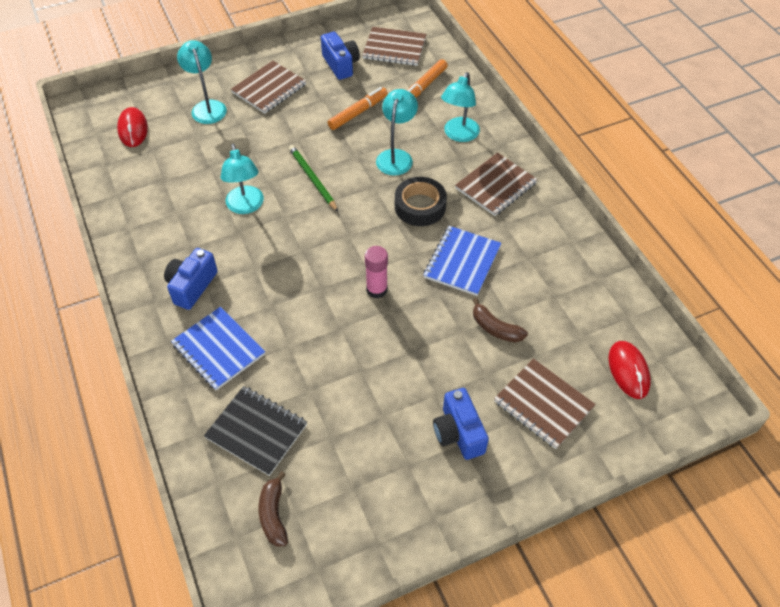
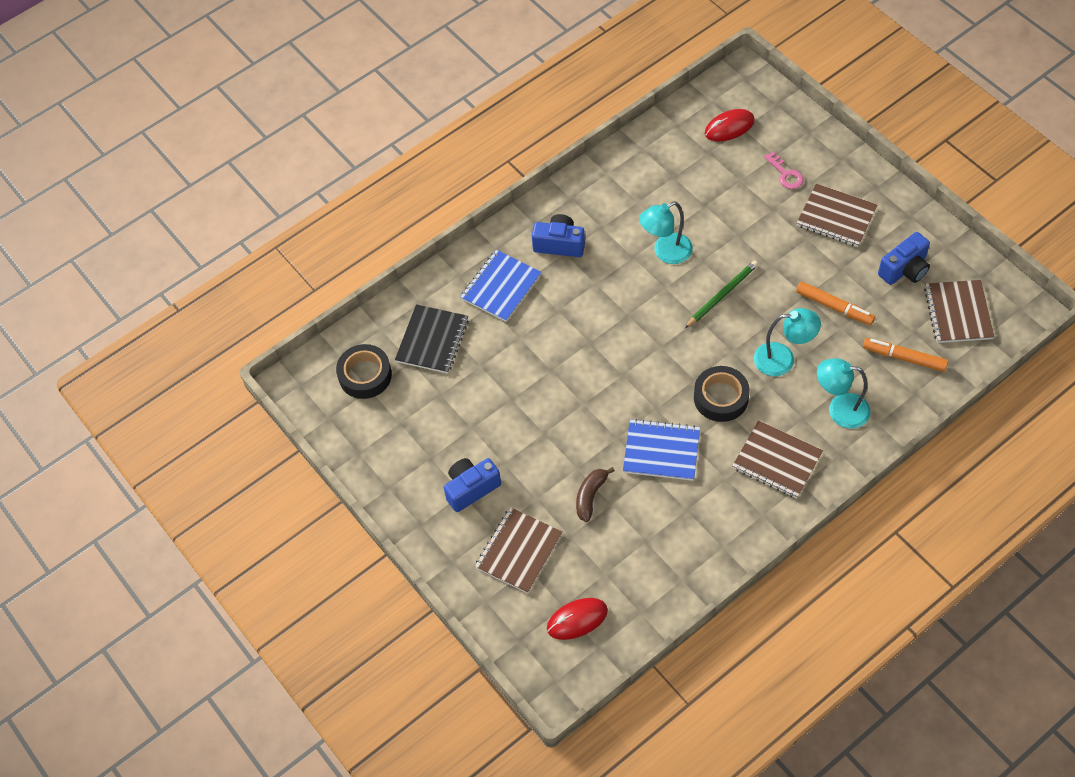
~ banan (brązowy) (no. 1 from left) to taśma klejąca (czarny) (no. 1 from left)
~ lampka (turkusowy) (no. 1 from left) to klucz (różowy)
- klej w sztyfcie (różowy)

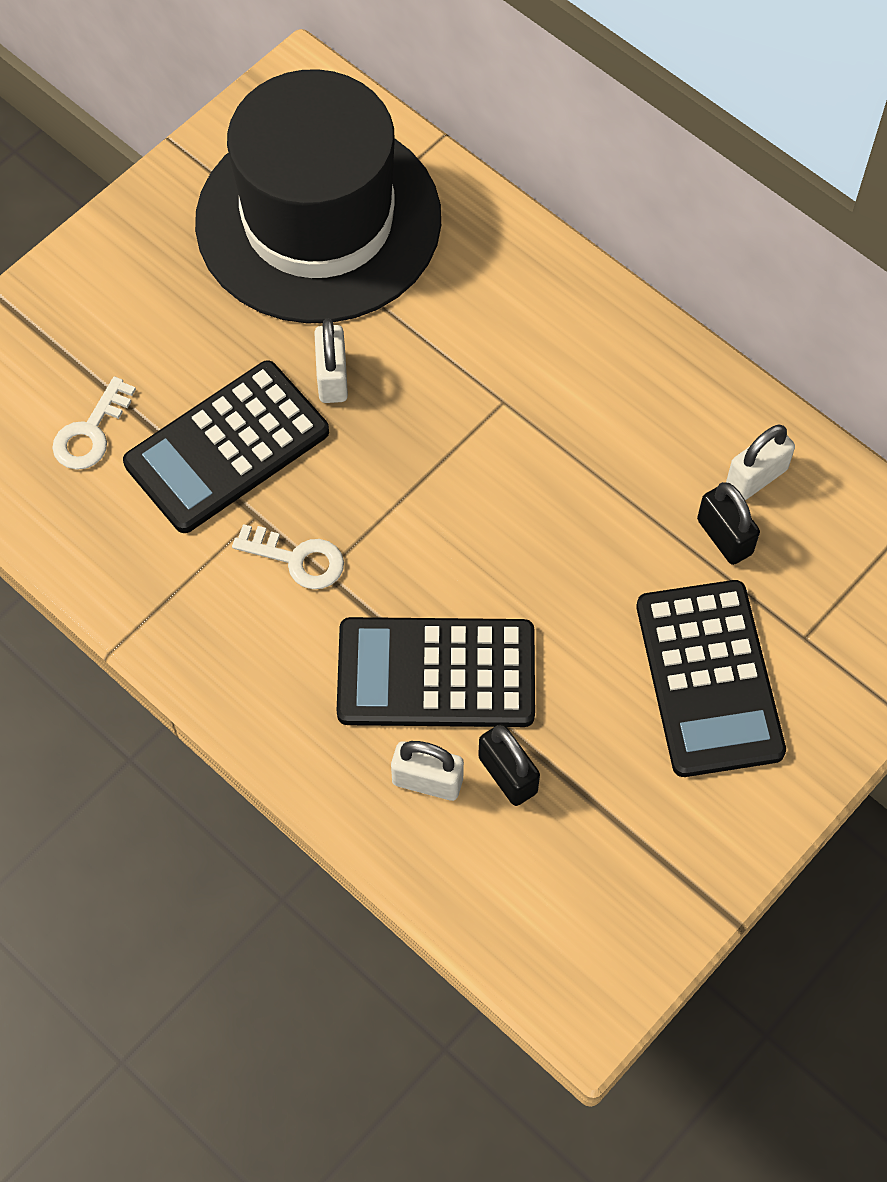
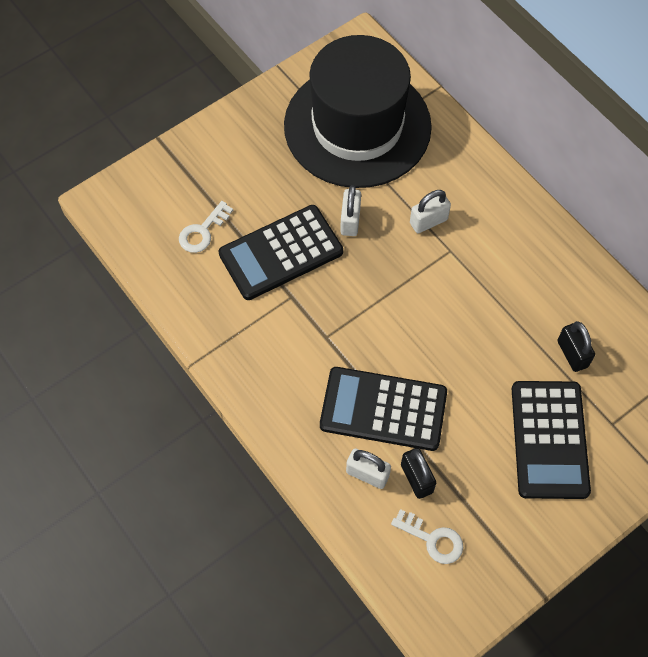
~ klucz (biały) (no. 2 from left)
~ kłódka (biały) (no. 3 from left)

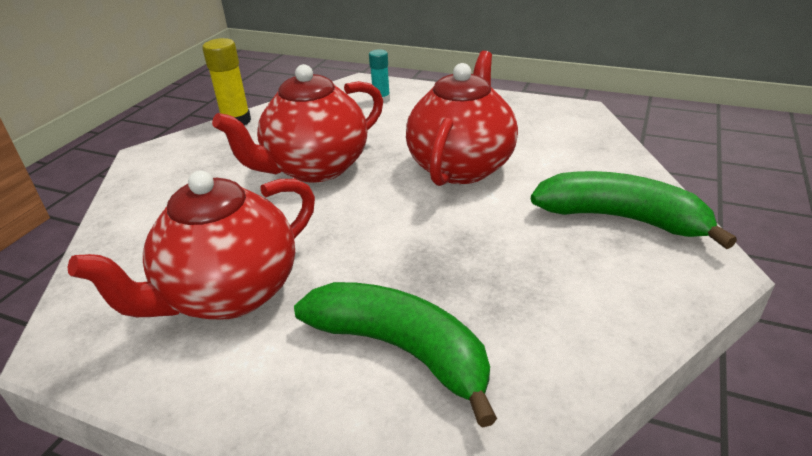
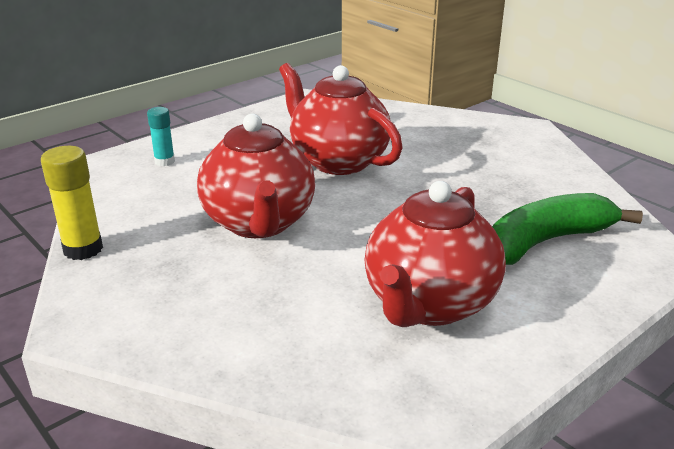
~ imbryk (czerwony) (no. 1 from left in the first image) 45 degrees clockwise
- banan (zielony) (no. 2 from left)

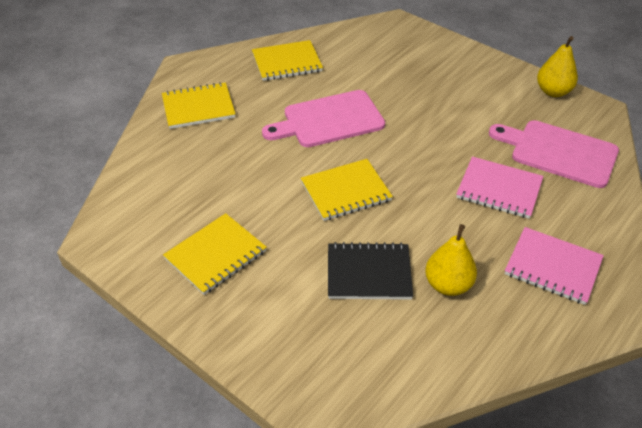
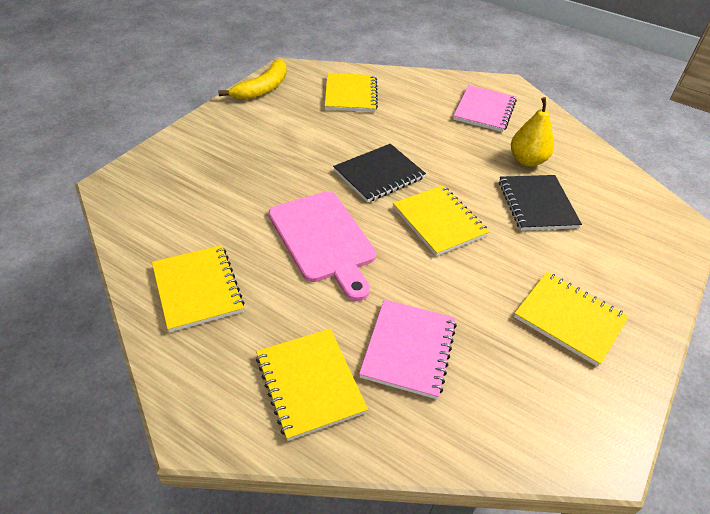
~ gruszka (żółty) (no. 2 from left) to banan (żółty)
~ deska do krojenia (różowy) (no. 2 from left) to zeszyt (żółty) (no. 3 from left)
+ zeszyt (czarny) (no. 1 from left)
~ zeszyt (różowy) (no. 1 from left)

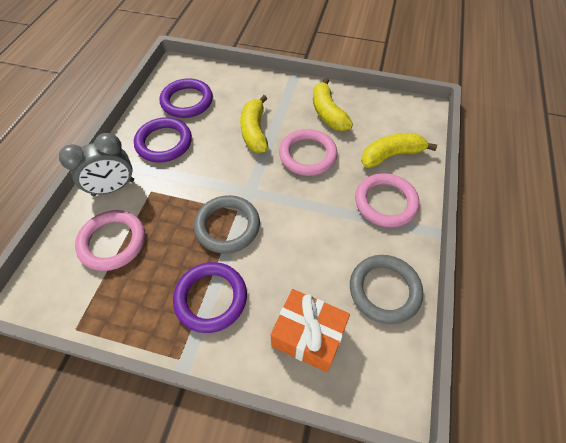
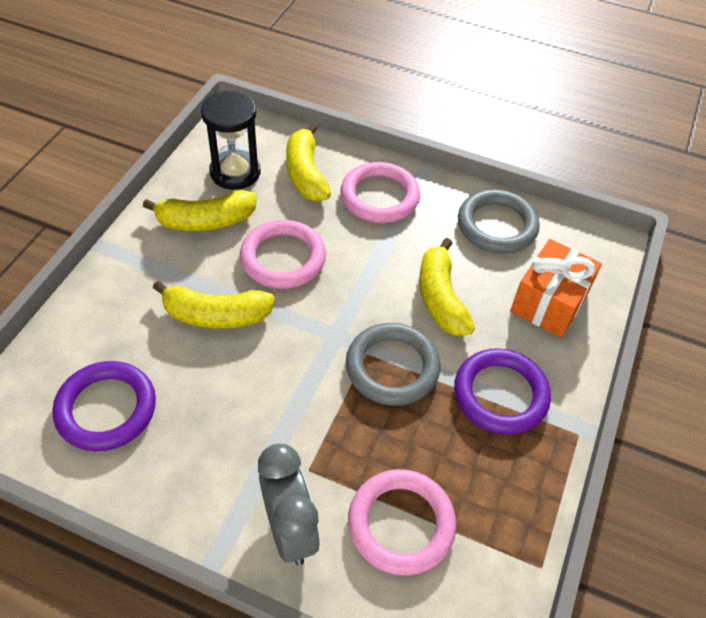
+ klepsydra (czarny)
+ banan (żółty) (no. 4 from left)
- pierścień (fioletowy) (no. 1 from left)

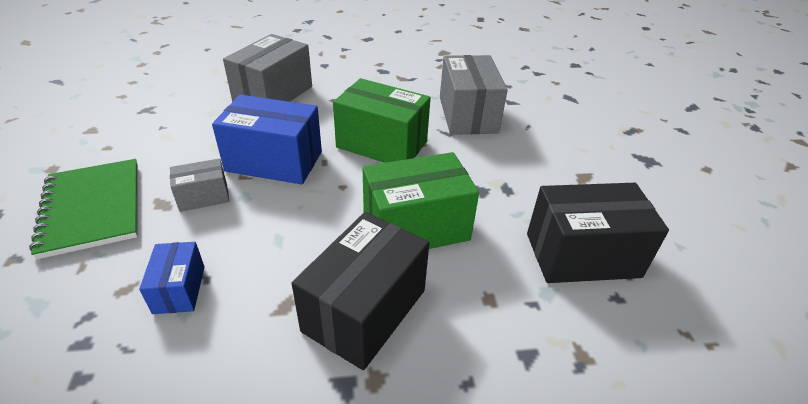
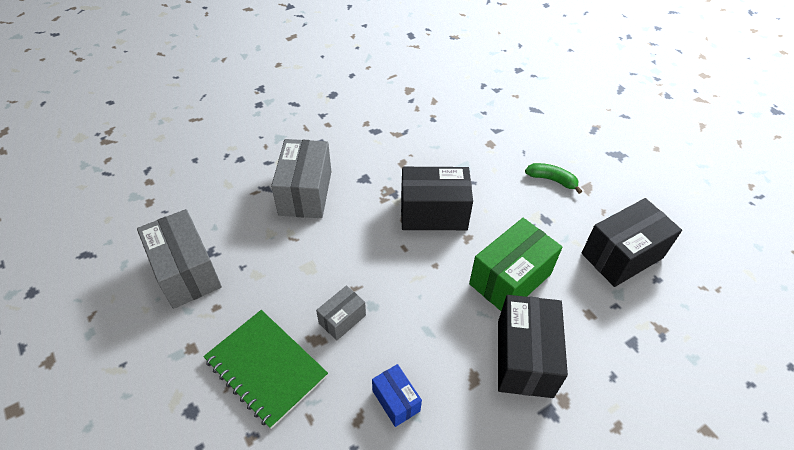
~ pudełko (szary) (no. 3 from left in the first image) to pudełko (szary) (no. 1 from left)
~ pudełko (zielony) (no. 1 from left) to pudełko (czarny) (no. 1 from left)
+ banan (zielony)
- pudełko (niebieski) (no. 2 from left)

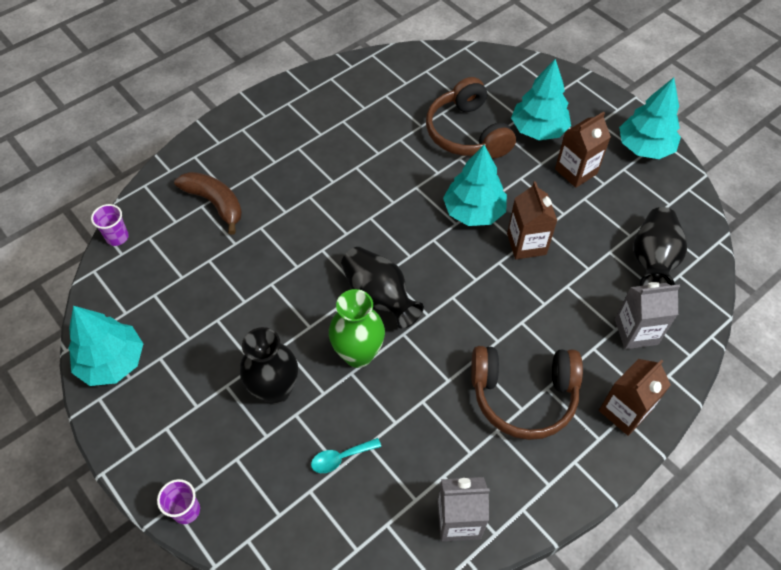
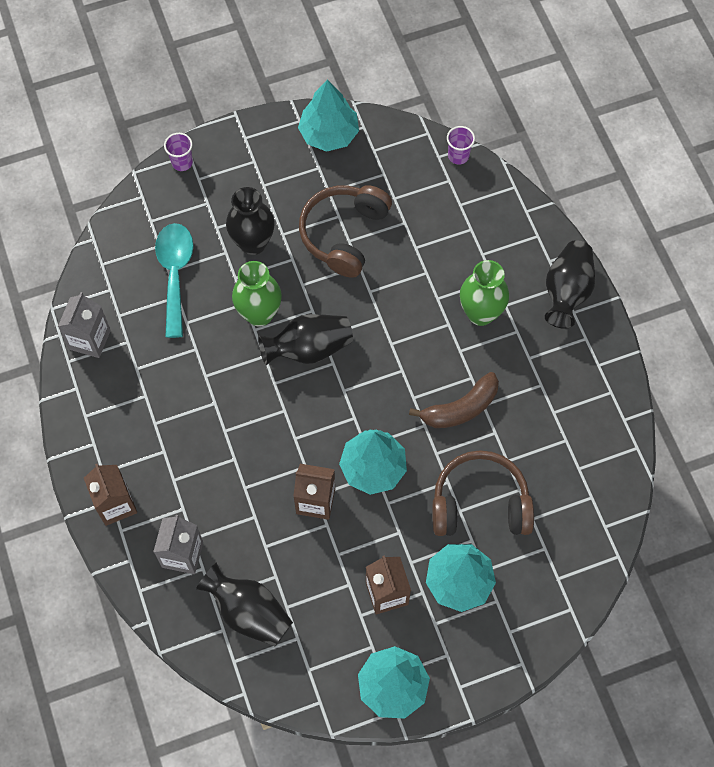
~ łyżka (turkusowy) x2.05
~ słuchawki (brązowy) (no. 2 from left in the first image) to słuchawki (brązowy) (no. 1 from left)
~ banan (brązowy)
+ wazon (zielony) (no. 2 from left)
+ wazon (czarny) (no. 4 from left)

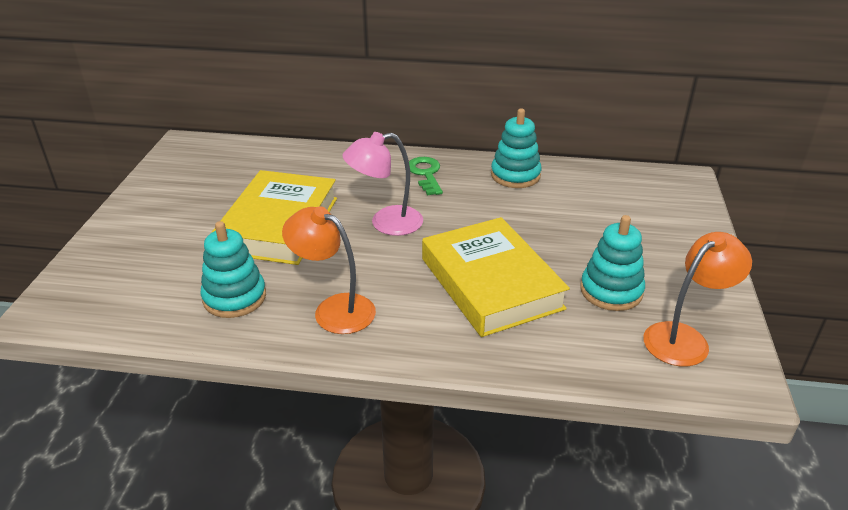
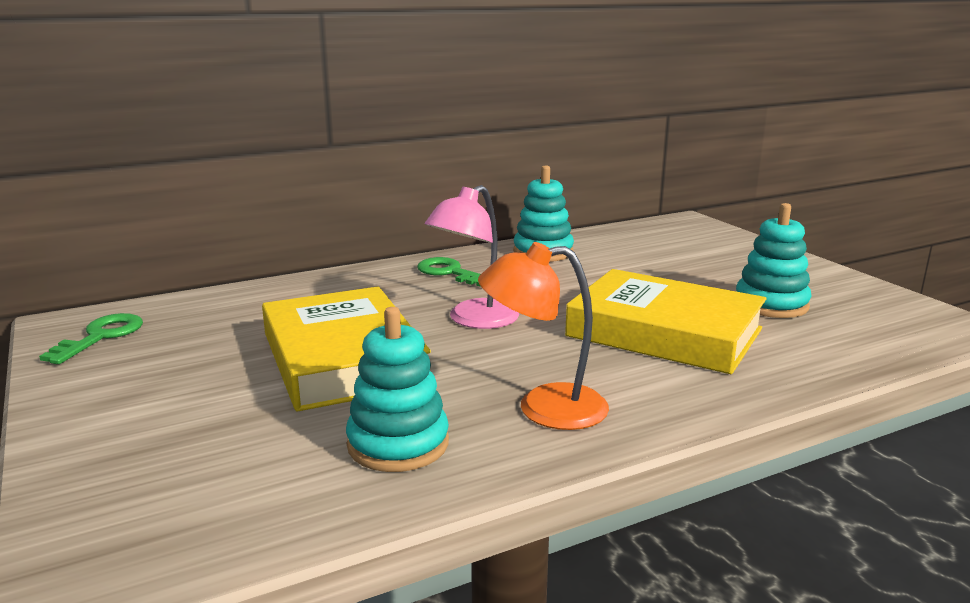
+ klucz (zielony) (no. 1 from left)
- lampka (pomarańczowy) (no. 2 from left)

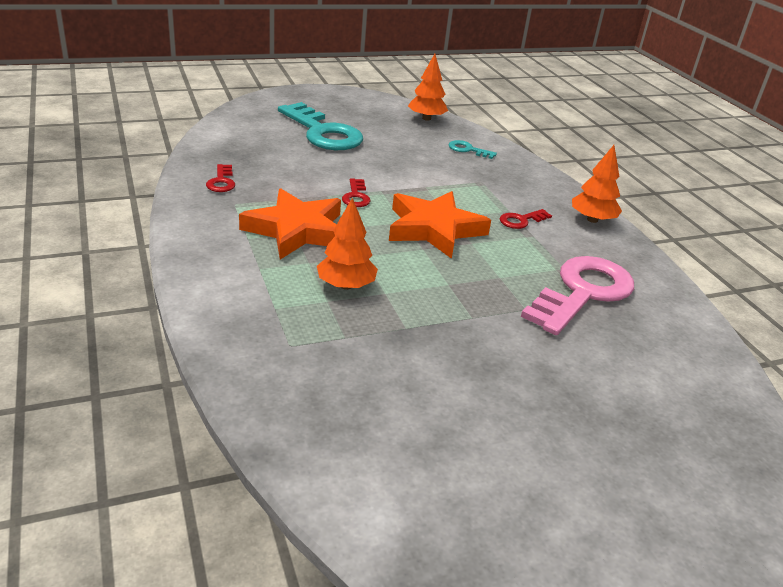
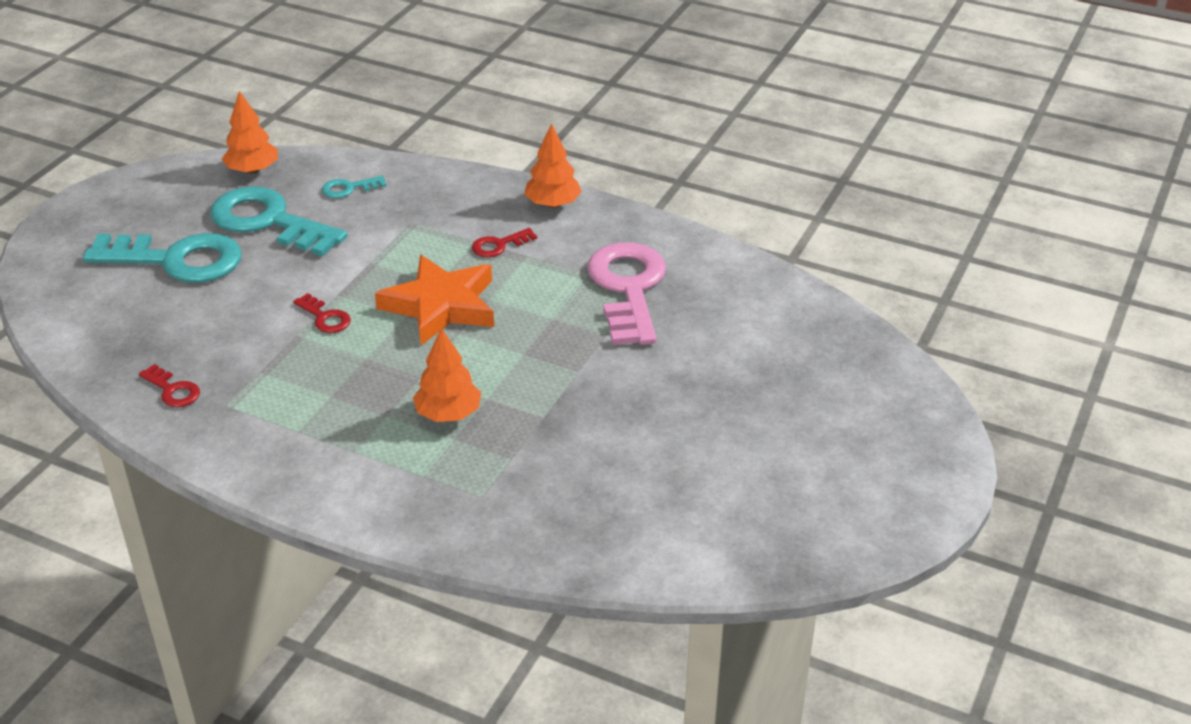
+ klucz (turkusowy) (no. 2 from left)
~ klucz (czerwony) (no. 3 from left) 45 degrees clockwise
- gwiazda (pomarańczowy) (no. 1 from left)

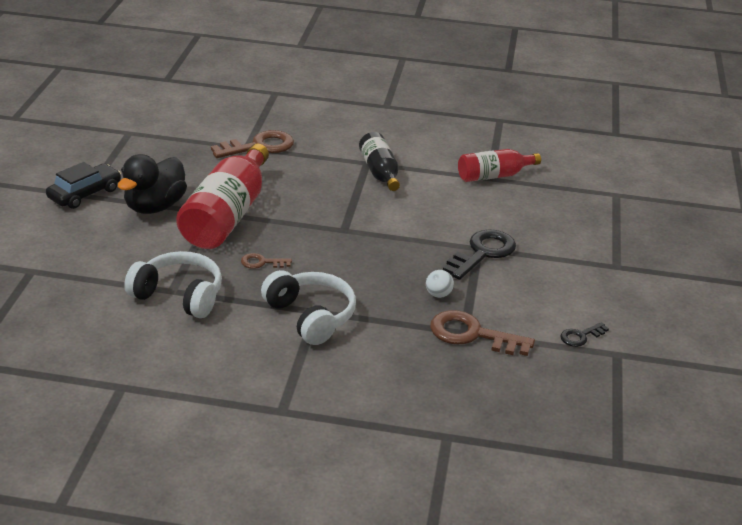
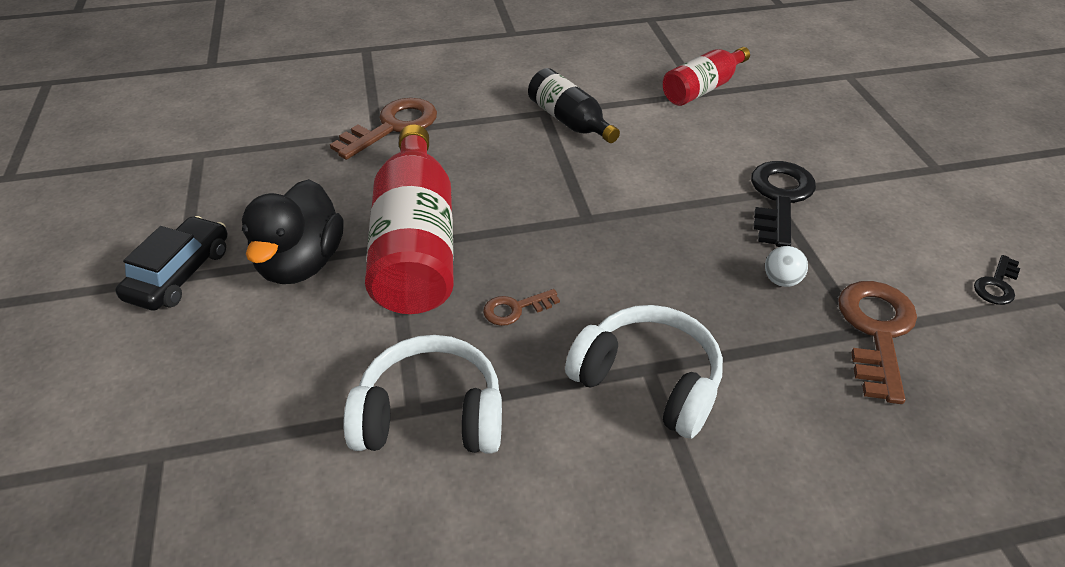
~ klucz (brązowy) (no. 3 from left) 105 degrees clockwise

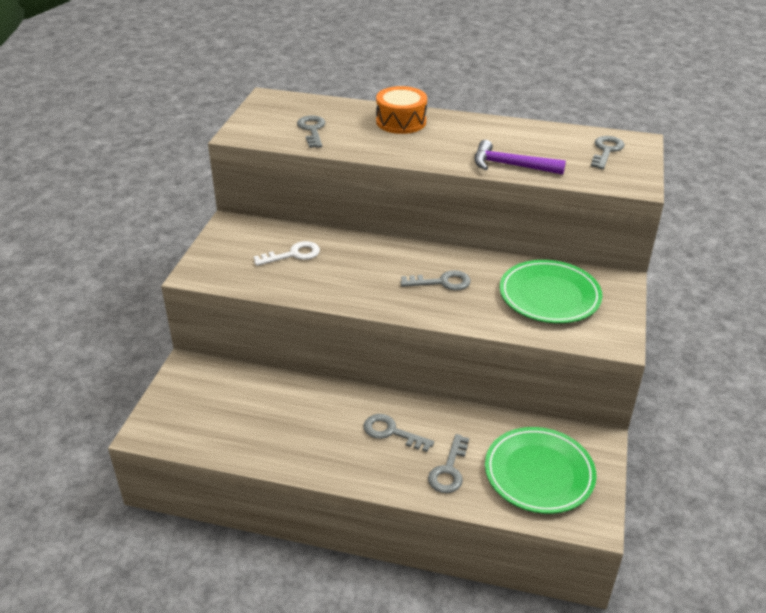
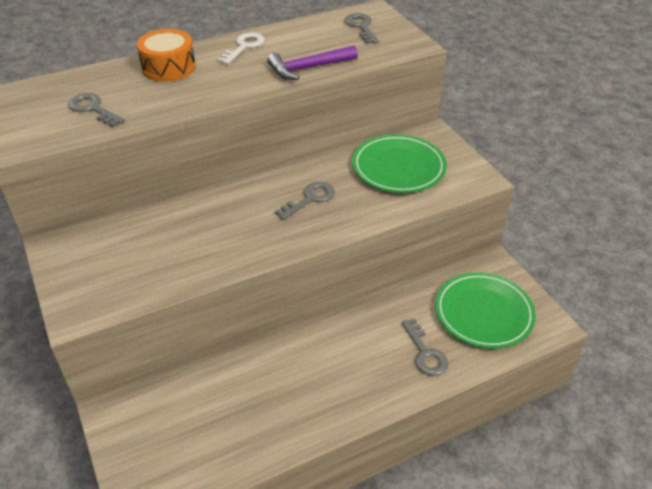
~ klucz (biały)
- klucz (szary) (no. 2 from left)

